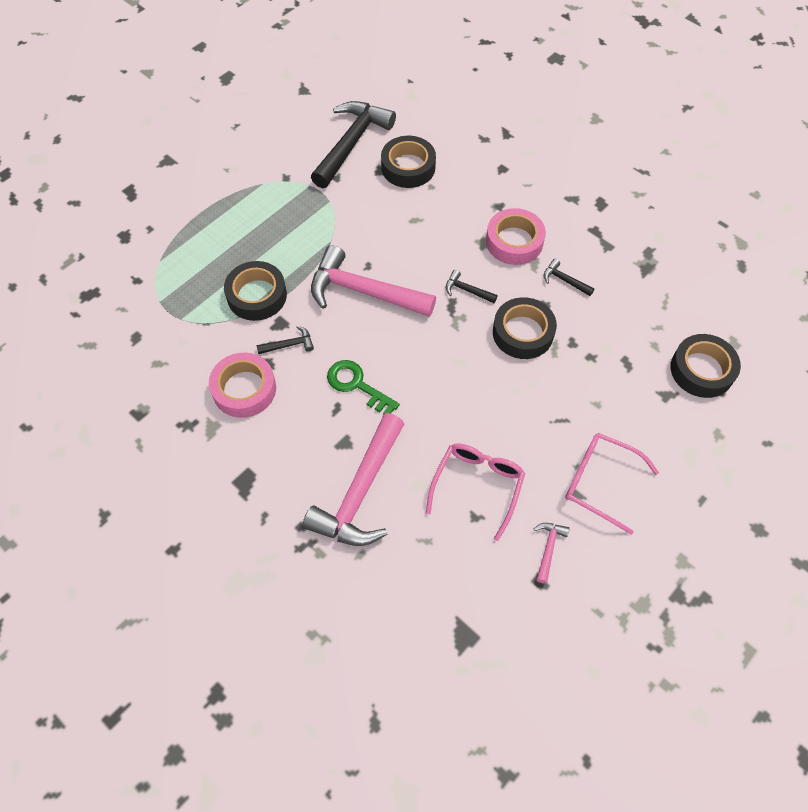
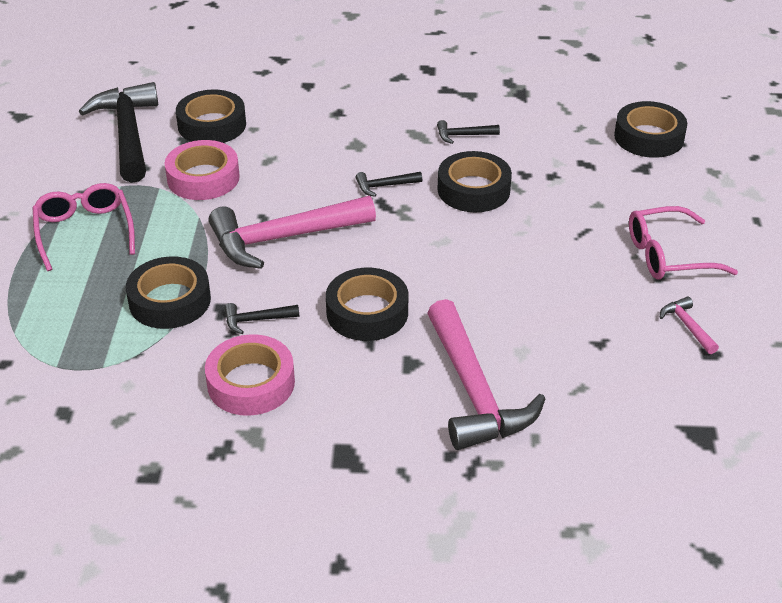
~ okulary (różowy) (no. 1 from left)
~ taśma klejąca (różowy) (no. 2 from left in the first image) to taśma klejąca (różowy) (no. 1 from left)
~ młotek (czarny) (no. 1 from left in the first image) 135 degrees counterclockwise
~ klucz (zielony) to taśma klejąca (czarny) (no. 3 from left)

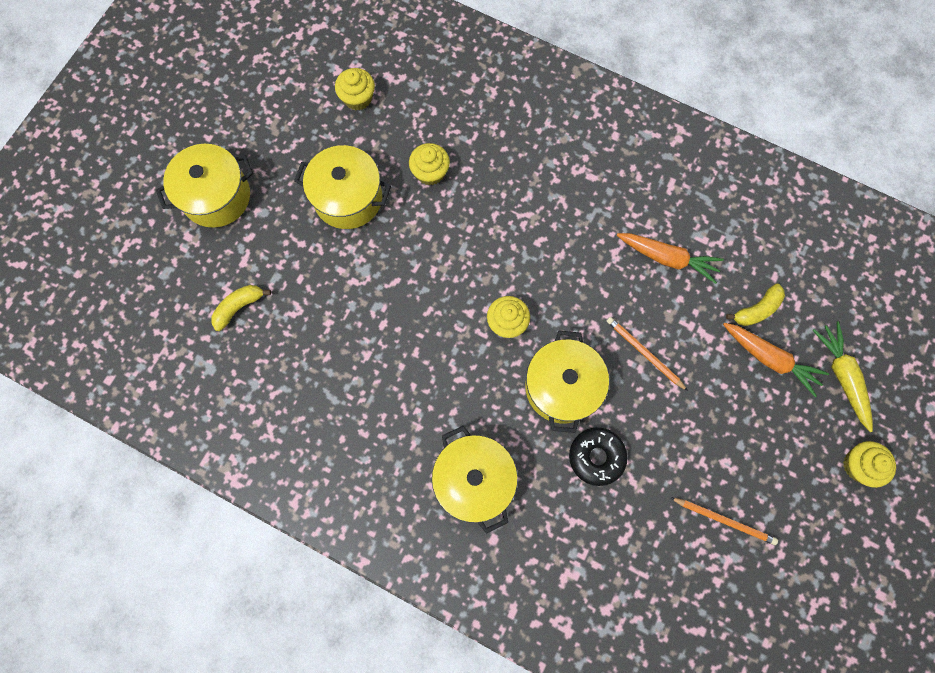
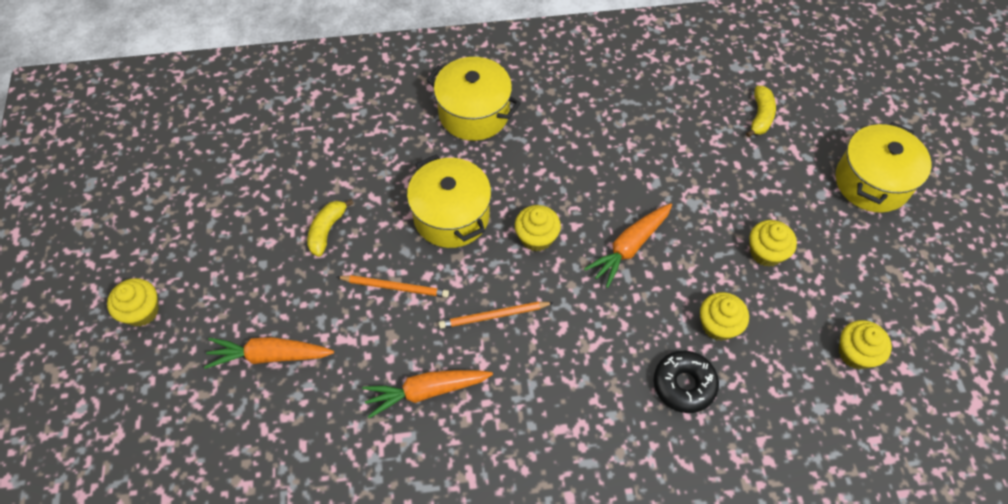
~ banan (żółty) (no. 2 from left in the first image) to banan (żółty) (no. 1 from left)
~ ołówek (pomarańczowy) (no. 2 from left)
+ marchewka (pomarańczowy) (no. 3 from left)
~ donut (czarny)
~ garnek (żółty) (no. 2 from left) to muffinka (żółty) (no. 4 from left)
- marchewka (żółty)

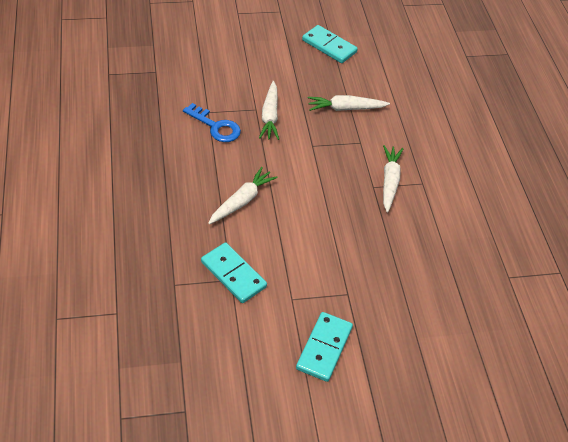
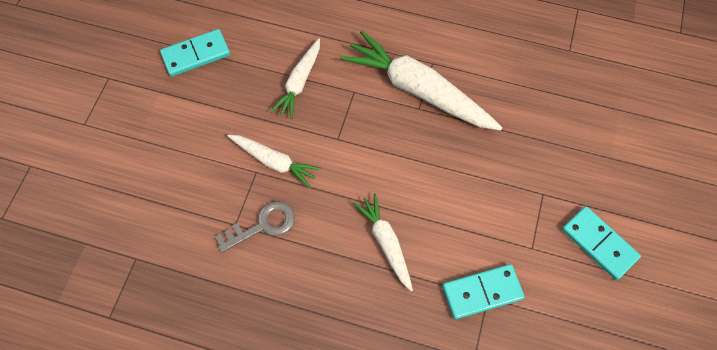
~ klucz (niebieski) to klucz (szary)
~ marchewka (biały) (no. 4 from left) x1.81

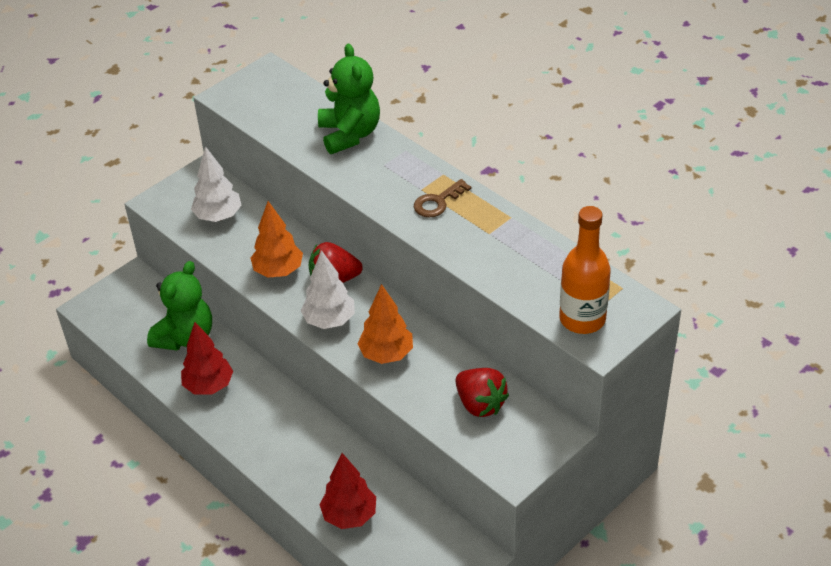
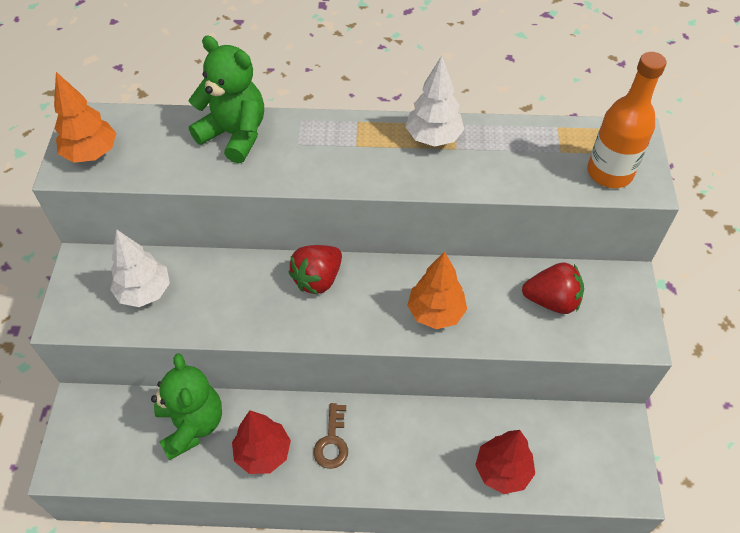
~ drzewko (pomarańczowy) (no. 1 from left)
~ klucz (brązowy)
~ drzewko (biały) (no. 2 from left)

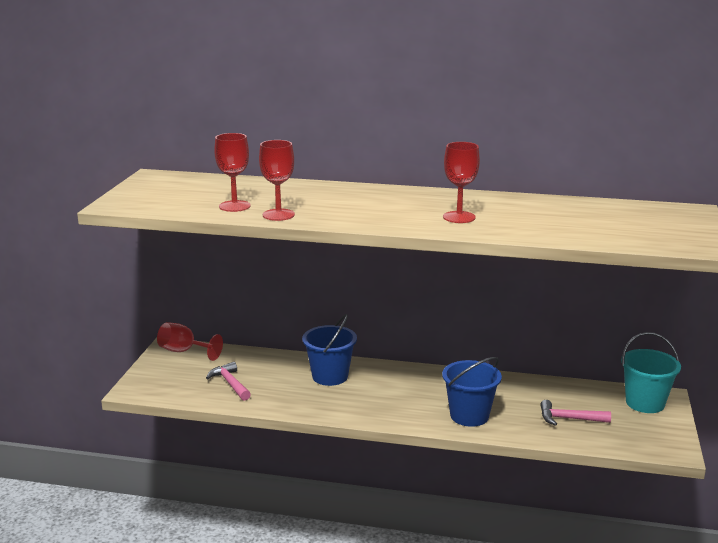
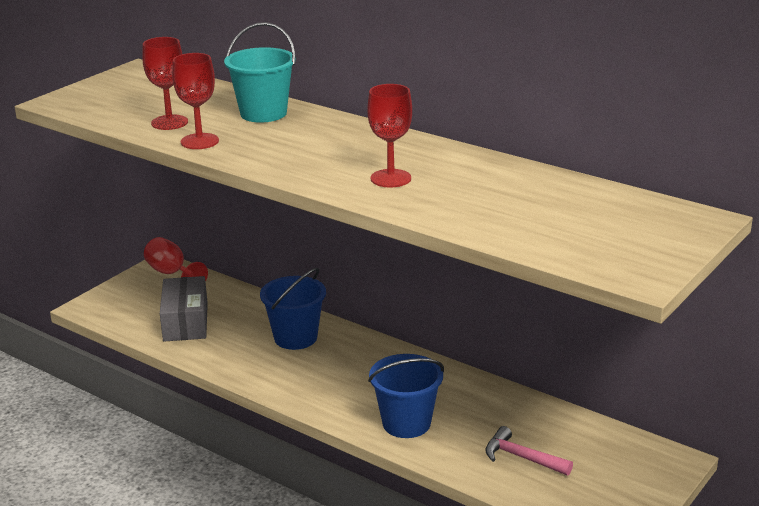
~ młotek (różowy) (no. 1 from left) to pudełko (szary)
~ wiadro (turkusowy)

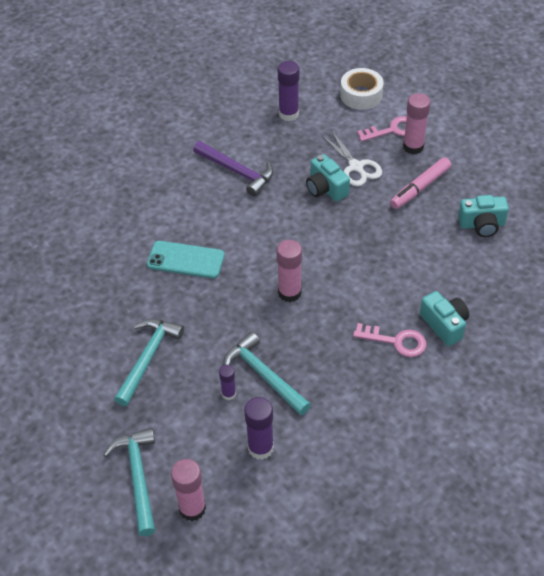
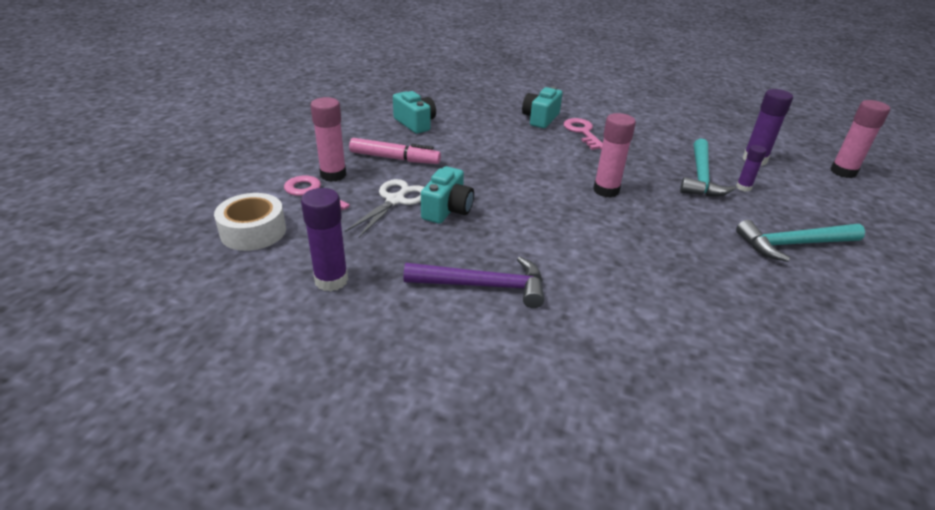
~ młotek (fioletowy) 90 degrees clockwise
- młotek (turkusowy) (no. 1 from left)
- telefon (turkusowy)

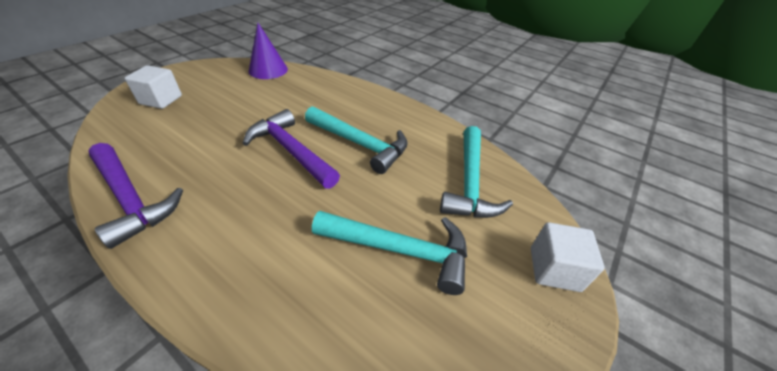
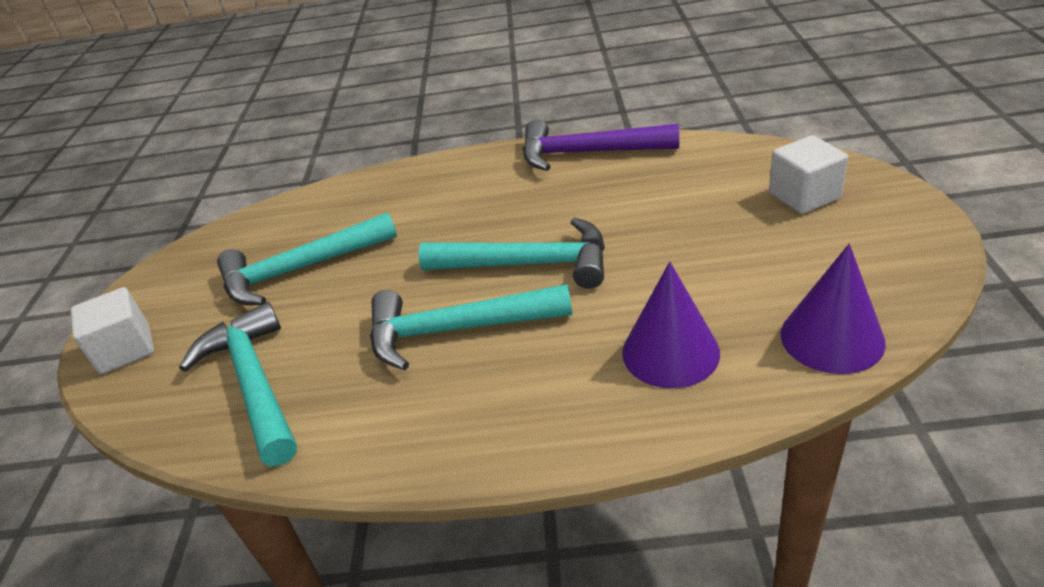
~ młotek (fioletowy) (no. 2 from left) to młotek (turkusowy) (no. 4 from left)
+ stożek (fioletowy) (no. 1 from left)

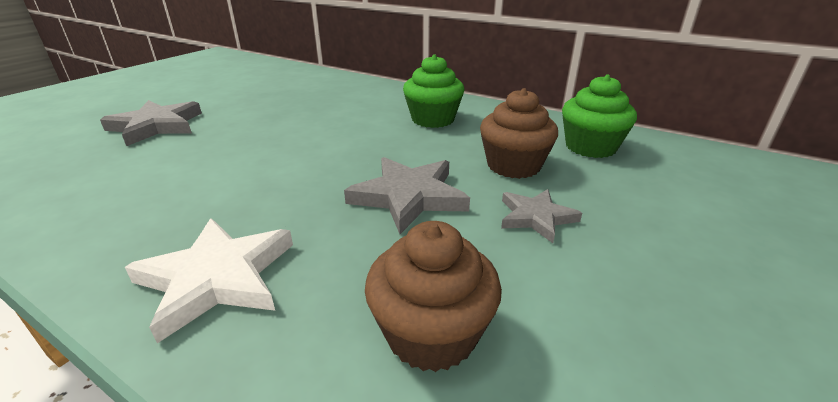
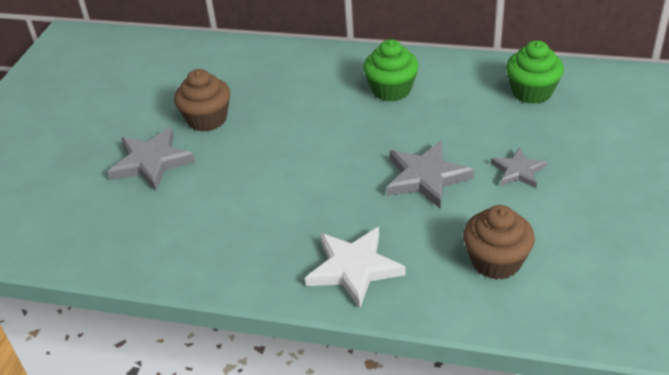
~ muffinka (brązowy) (no. 2 from left in the first image) to muffinka (brązowy) (no. 1 from left)

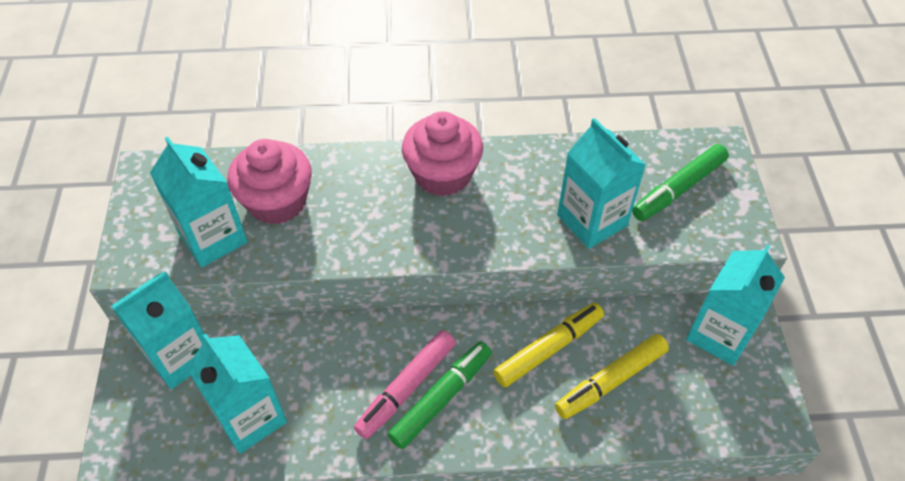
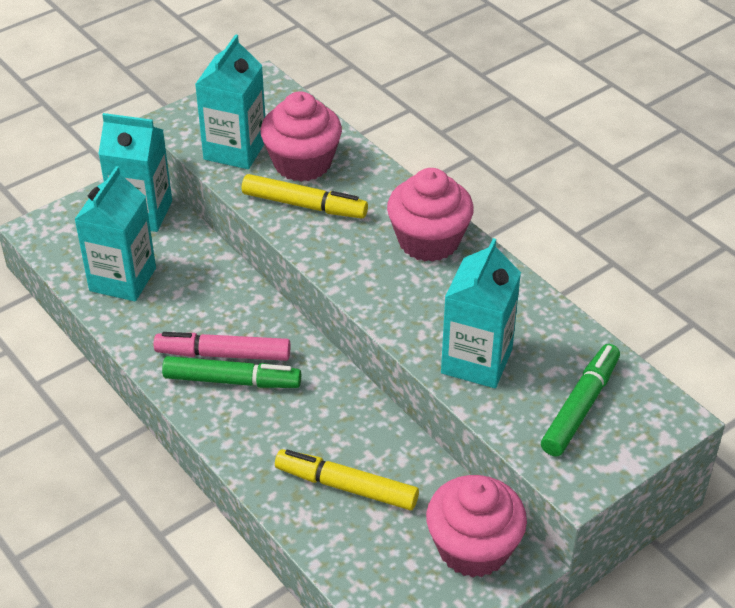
~ flamaster (żółty) (no. 1 from left)
~ karton mleka (turkusowy) (no. 5 from left) to muffinka (różowy) (no. 3 from left)
~ flamaster (zielony) (no. 2 from left) 105 degrees clockwise

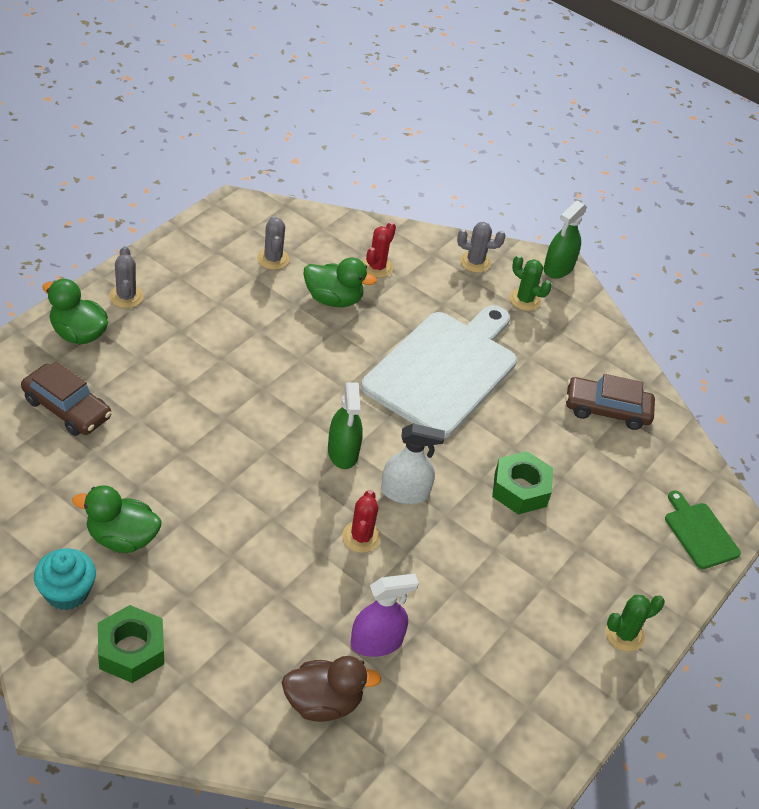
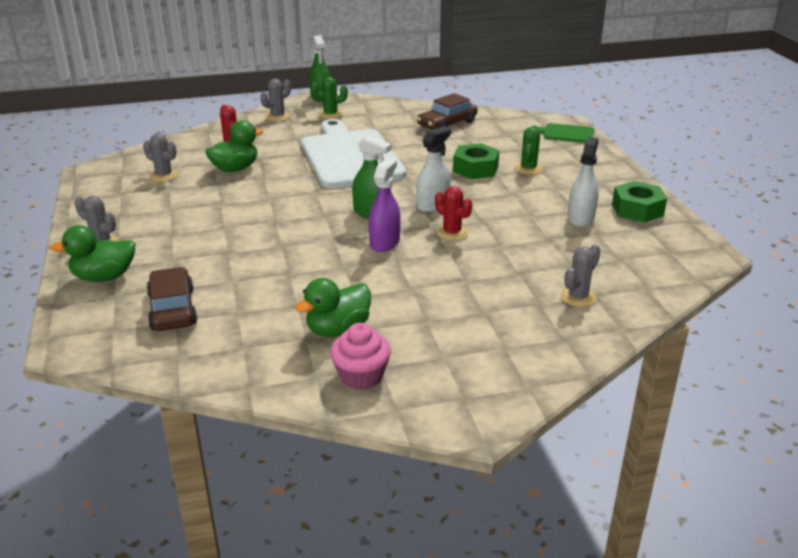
~ samochód (brązowy) (no. 1 from left) 90 degrees counterclockwise
~ muffinka (turkusowy) to muffinka (różowy)
~ spryskiwacz (fioletowy)
~ kaktus (zielony) (no. 2 from left)
~ kaczka (brązowy) to kaktus (szary) (no. 4 from left)
+ spryskiwacz (biały) (no. 2 from left)
~ nakrętka (zielony) (no. 1 from left in the first image) to nakrętka (zielony) (no. 2 from left)

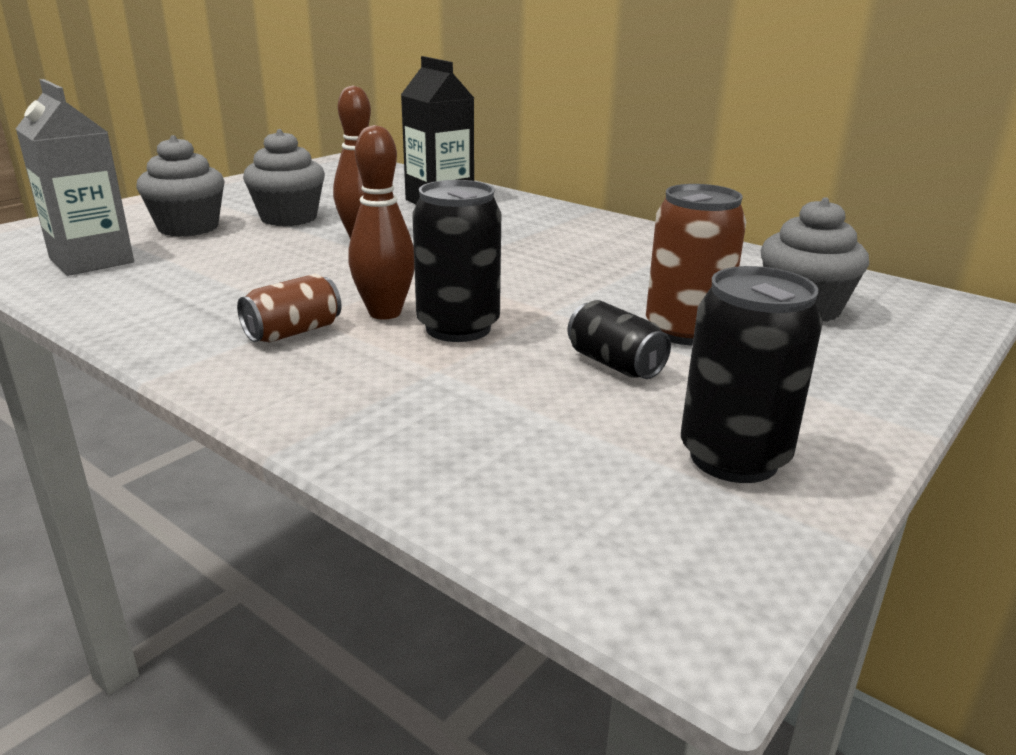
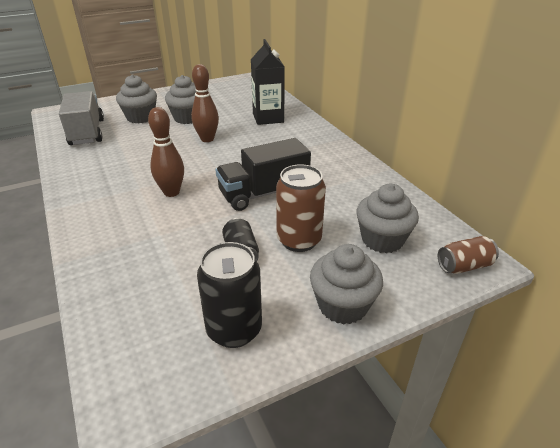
~ karton mleka (szary) to ciężarówka (szary)
+ ciężarówka (czarny)
+ muffinka (szary) (no. 3 from left)
~ puszka (brązowy) (no. 1 from left in the first image) to puszka (brązowy) (no. 2 from left)
- puszka (czarny) (no. 1 from left)

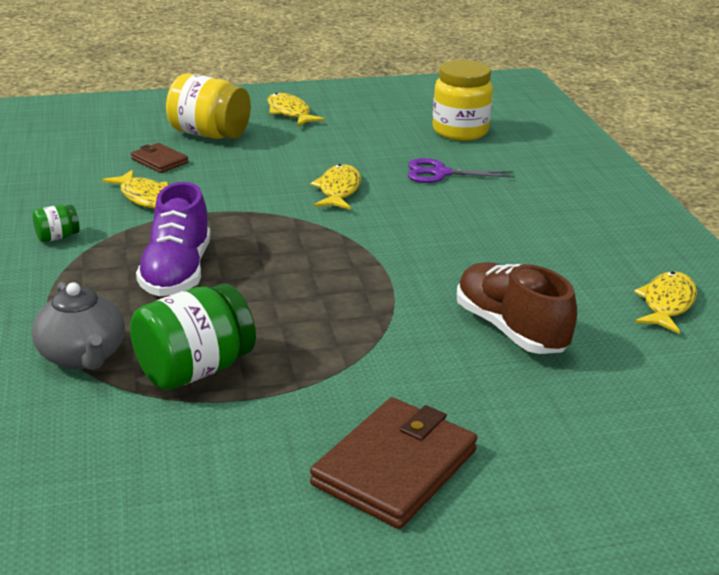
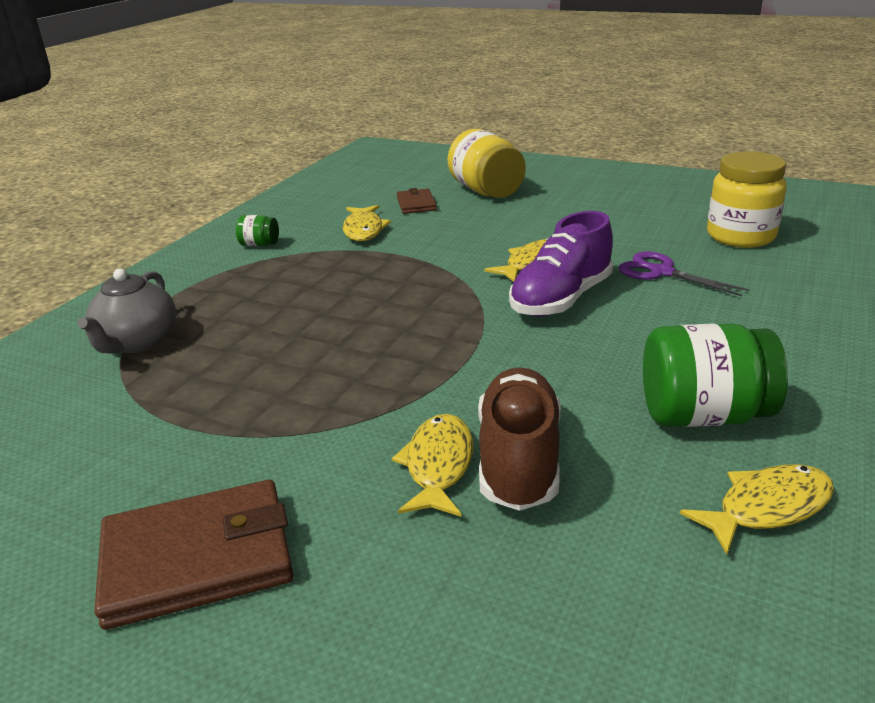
~ ryba (żółty) (no. 2 from left)
~ but (fioletowy)
~ słoik (zielony) (no. 2 from left)

